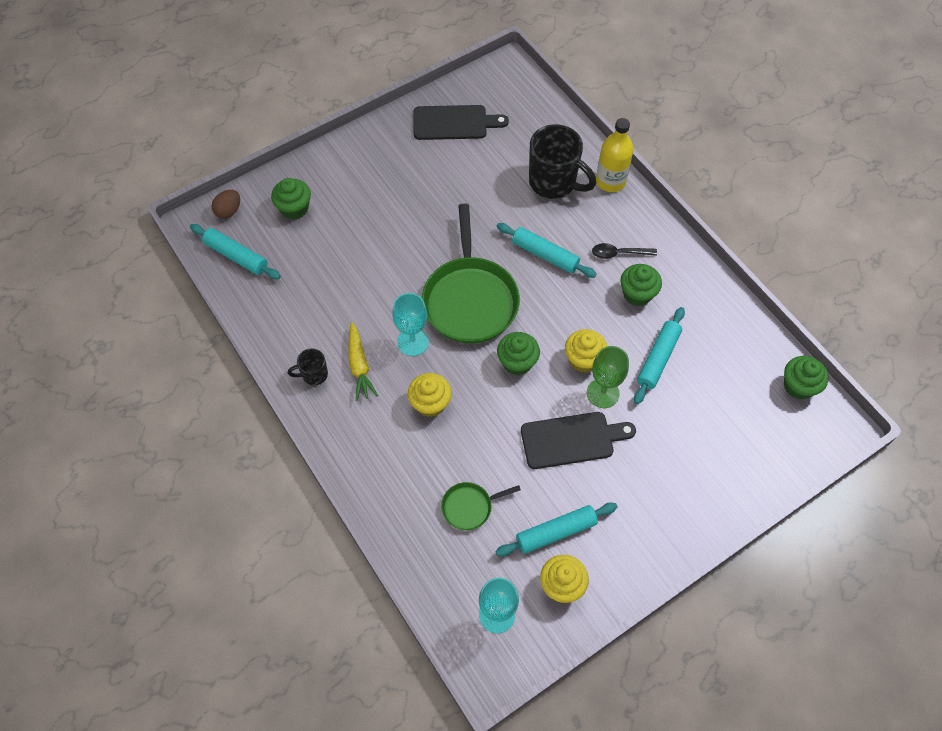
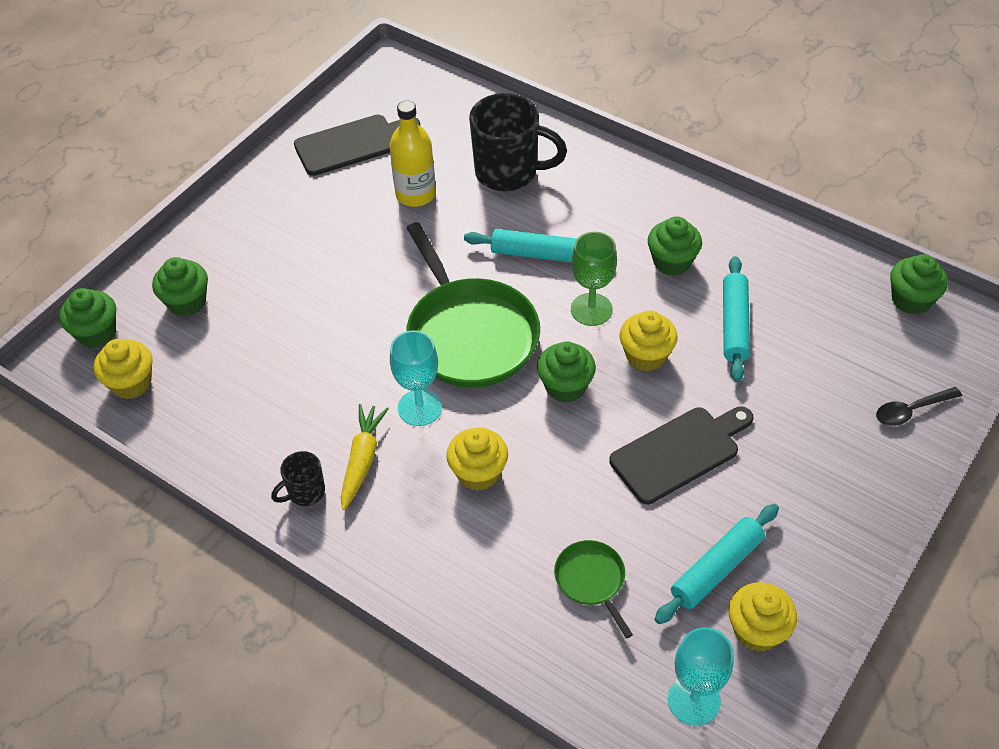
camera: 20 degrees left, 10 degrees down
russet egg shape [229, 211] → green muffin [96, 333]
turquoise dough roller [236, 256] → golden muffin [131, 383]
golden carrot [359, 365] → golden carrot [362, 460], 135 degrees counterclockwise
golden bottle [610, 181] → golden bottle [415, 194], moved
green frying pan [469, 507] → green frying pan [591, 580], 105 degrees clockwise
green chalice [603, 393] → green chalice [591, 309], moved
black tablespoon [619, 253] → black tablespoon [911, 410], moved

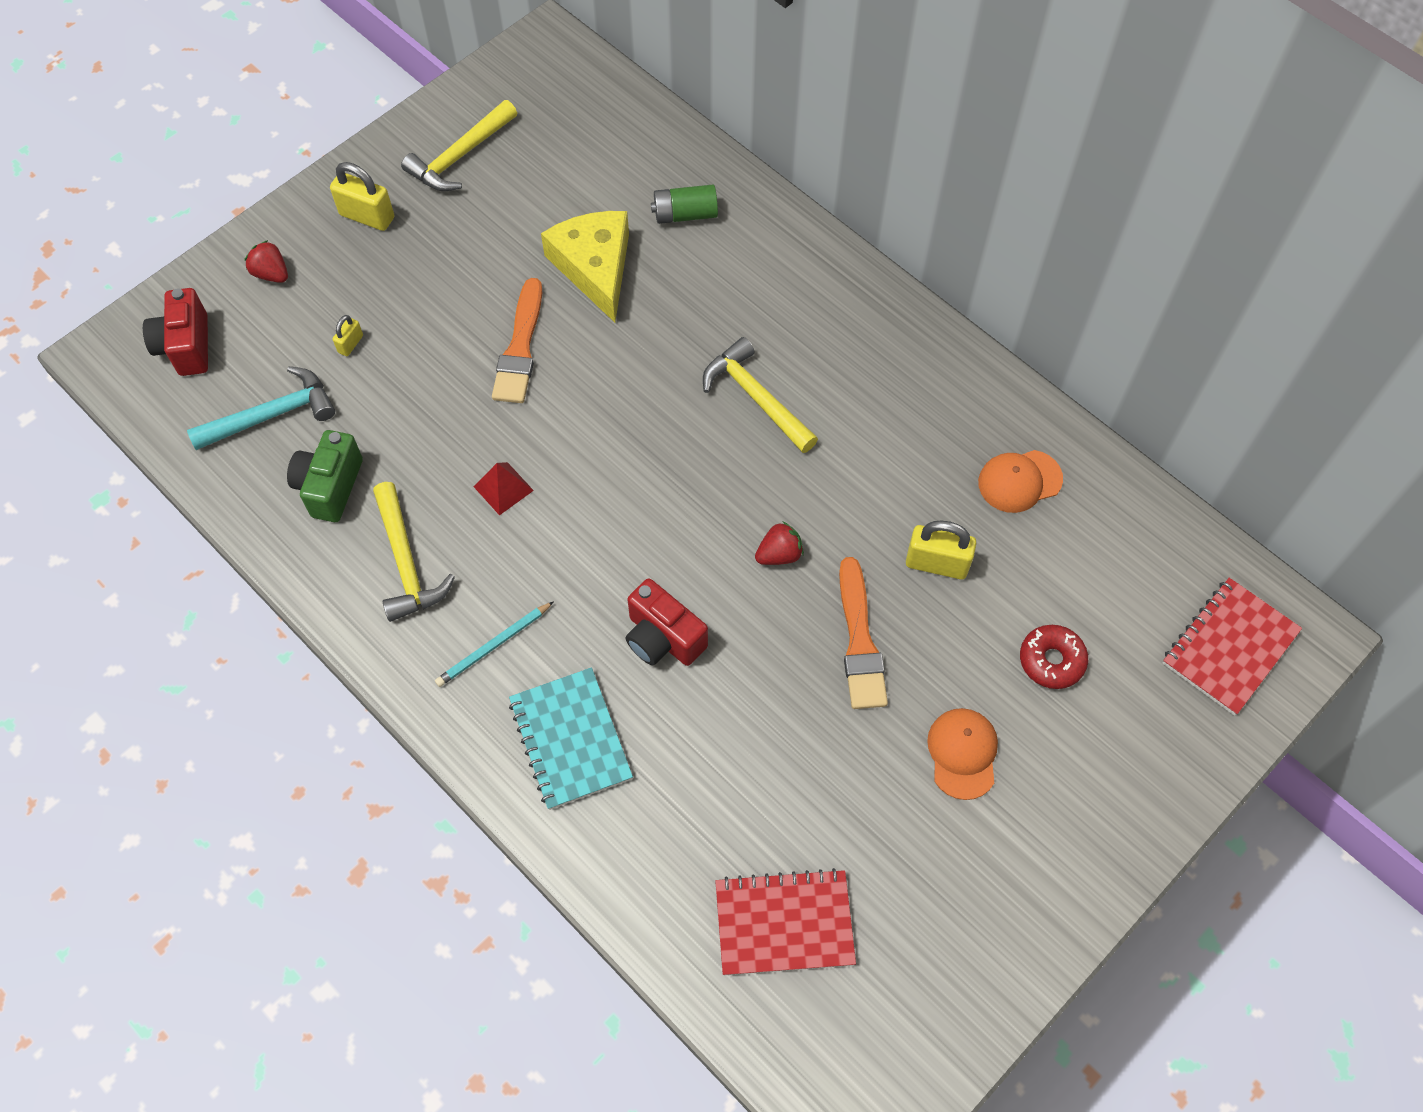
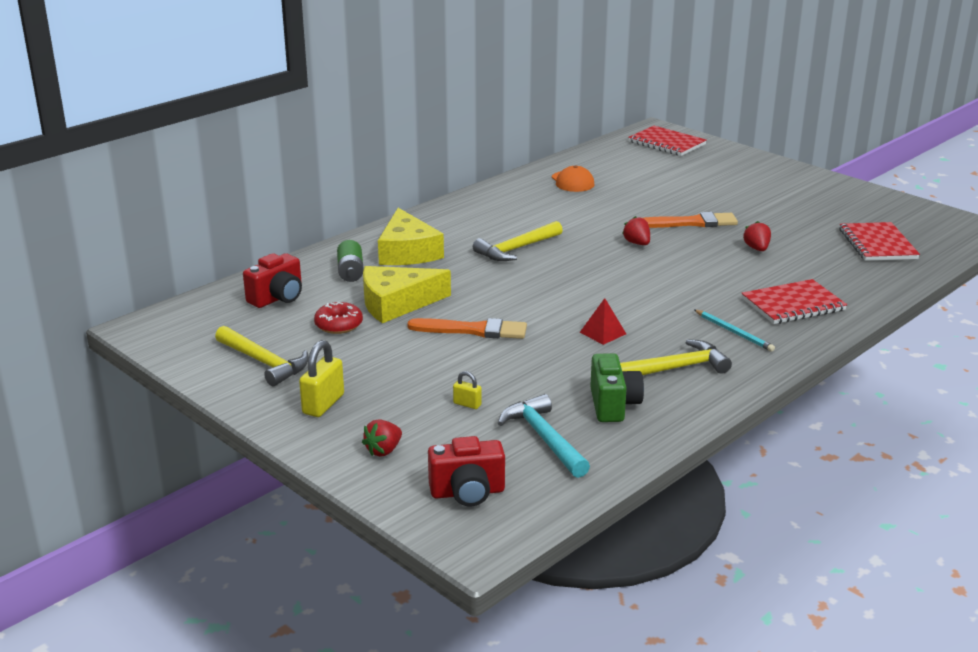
camera: 90 degrees left, 35 degrees down
crimson compact camera [663, 638] → crimson compact camera [277, 298], moved
crimson glazed donut [1051, 660] → crimson glazed donut [338, 325], moved
- → golden cheese [407, 252]
green compact camera [330, 487] → green compact camera [613, 405], 105 degrees counterclockwise
turquoise notepad [570, 739] → crimson notepad [793, 305]
- → crimson berry [757, 249]
golden padlock [937, 563] → -
orange-coloured baseball cap [962, 753] → -

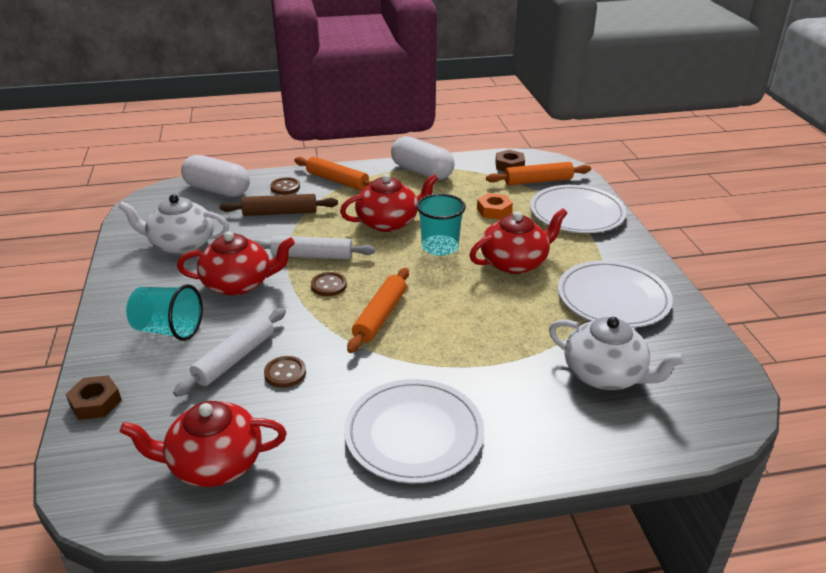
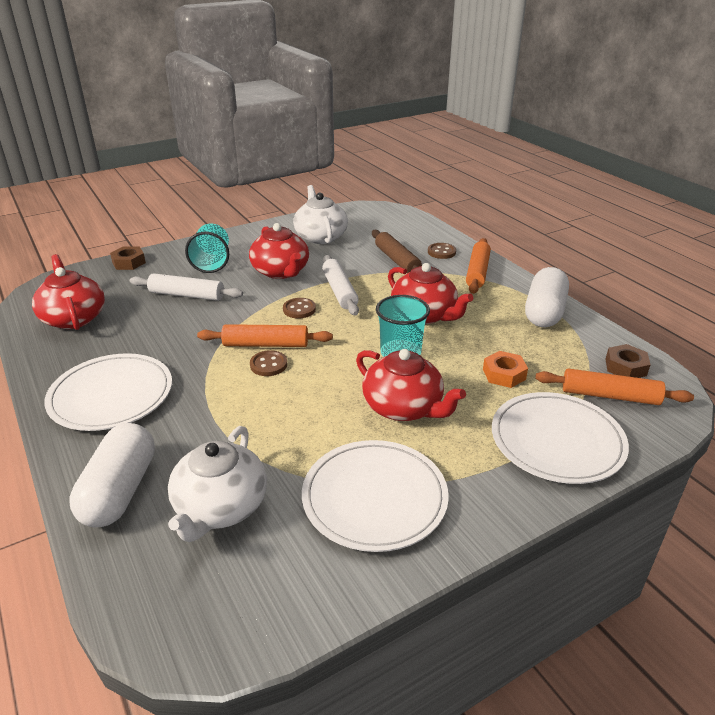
camera: 70 degrees right, 0 degrees up
white capsule [217, 190] → white capsule [120, 491], moved
russet shirt button [285, 373] → russet shirt button [268, 365], moved
orange-coloured dough roller [538, 181] → orange-coloured dough roller [610, 395], 45 degrees counterclockwise

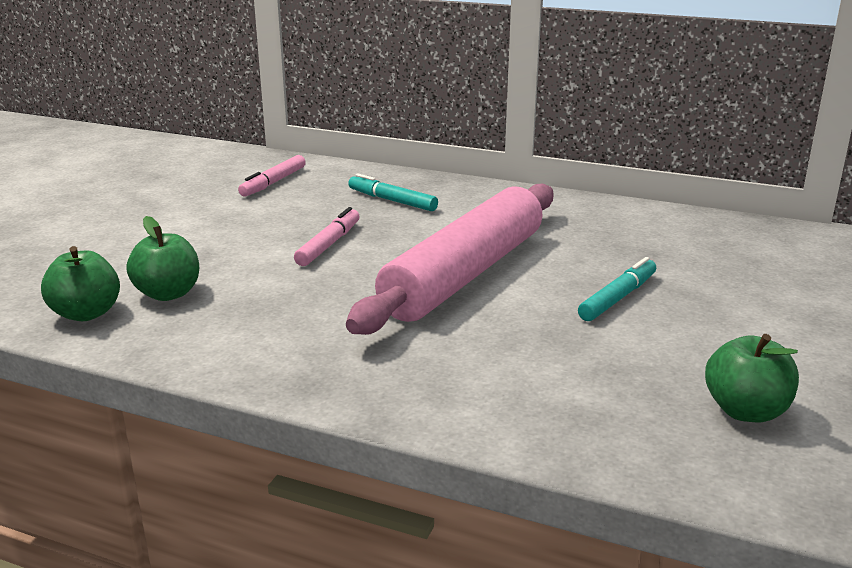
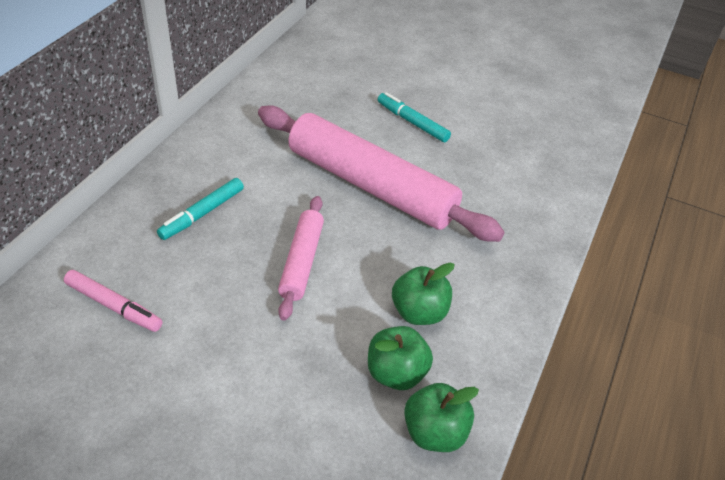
camera: 90 degrees left, 20 degrees up
rosy marker pen [328, 244] → rosy dough roller [301, 262]
green toy apple [745, 411] → green toy apple [419, 312], moved

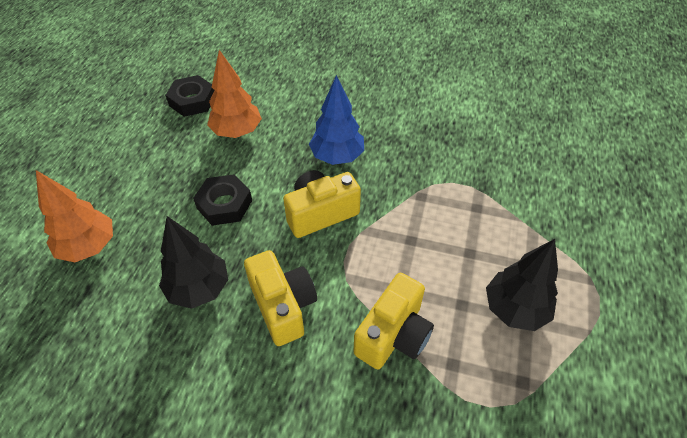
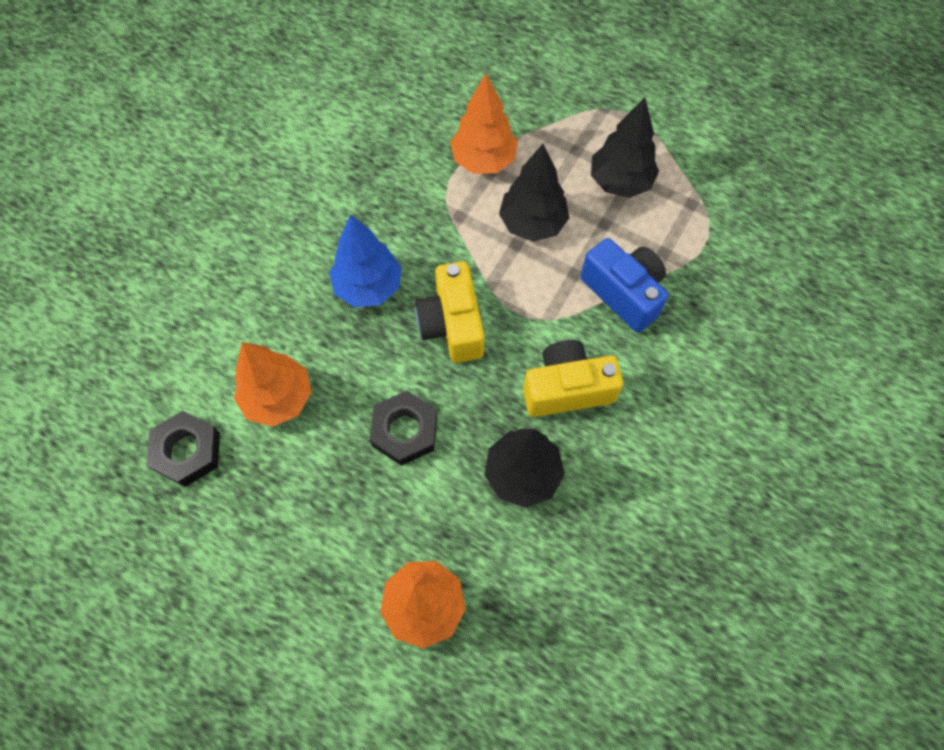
camera: 75 degrees left, 15 degrees up
- → orange-coloured tree [483, 160]
- → black tree [532, 223]
golden compact camera [393, 335] → cobalt compact camera [623, 293]

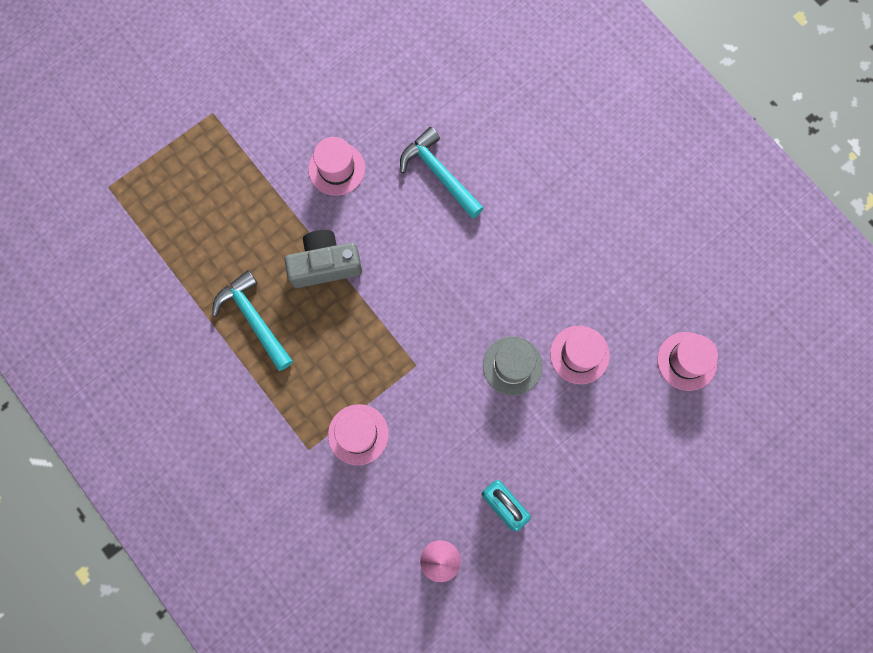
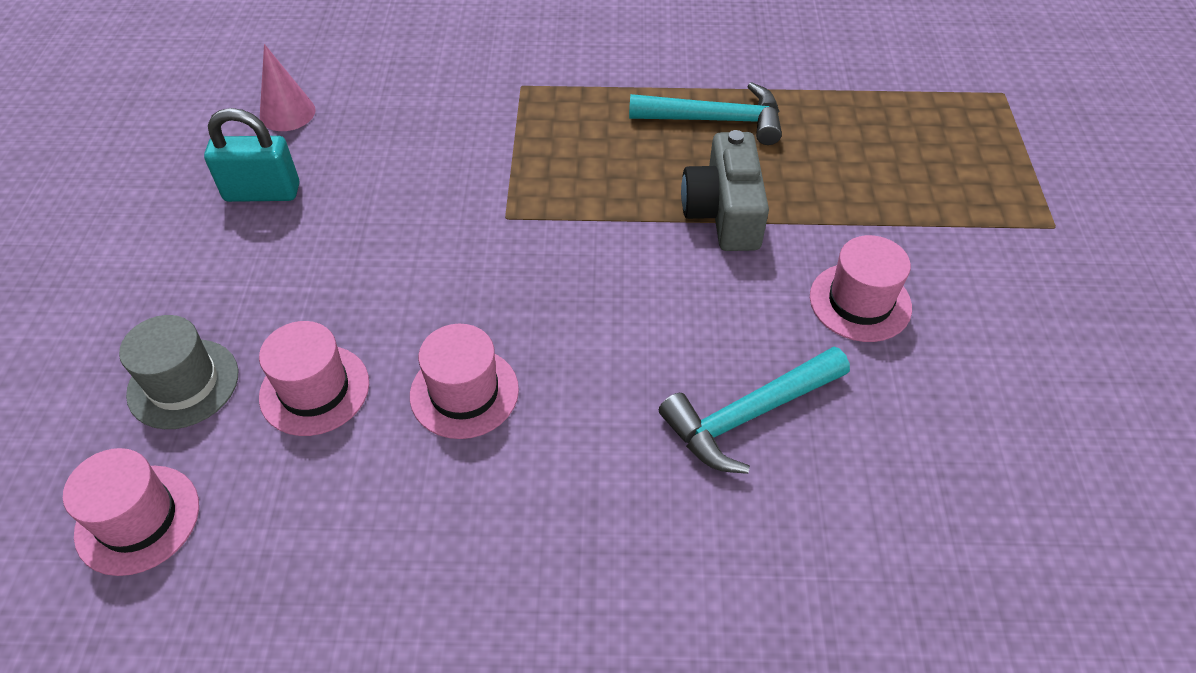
camera: 130 degrees right, 25 degrees down
ash-grey top hat [512, 365] → ash-grey top hat [183, 383], moved
rosy top hat [358, 434] → rosy top hat [464, 392], moved
turquoise claw hammer [439, 174] → turquoise claw hammer [749, 415], 150 degrees clockwise
ash-grey compact camera [325, 265] → ash-grey compact camera [724, 212], 150 degrees clockwise

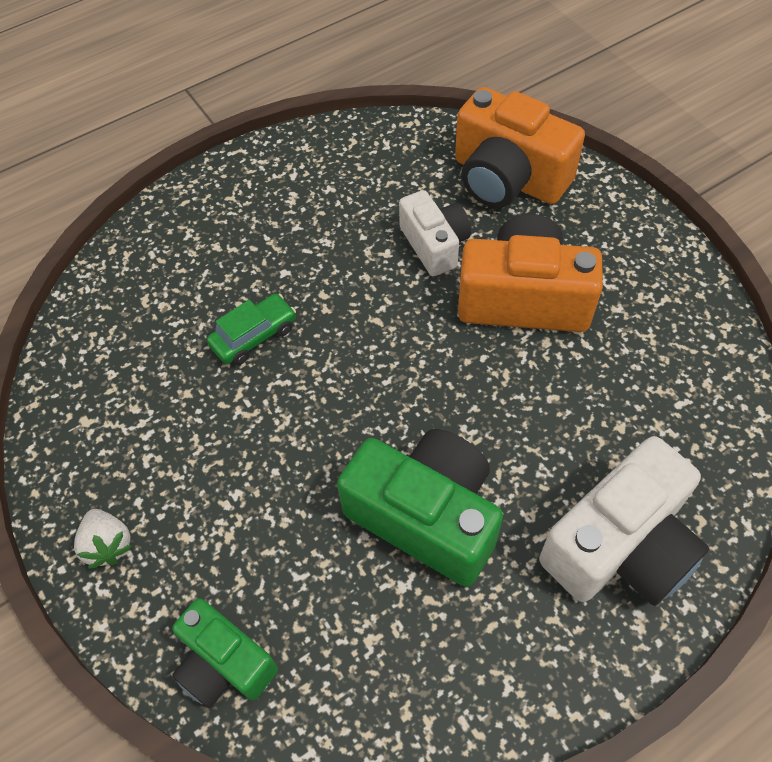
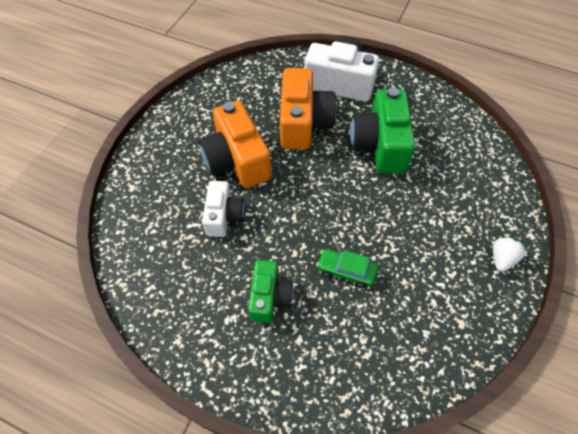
camera: 125 degrees left, 0 degrees up
white compact camera [434, 245] → white compact camera [224, 216], 150 degrees clockwise
green compact camera [224, 663] → green compact camera [269, 297], moved
orange-coloured compact camera [508, 178] → orange-coloured compact camera [303, 123], moved

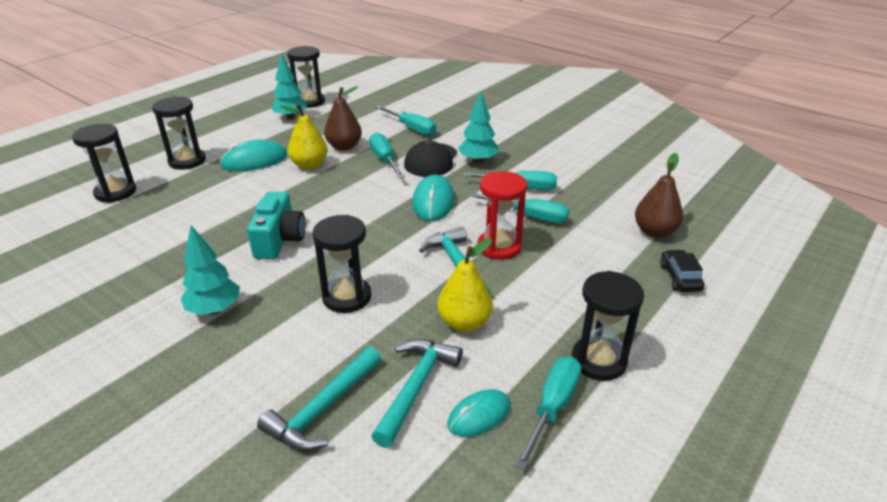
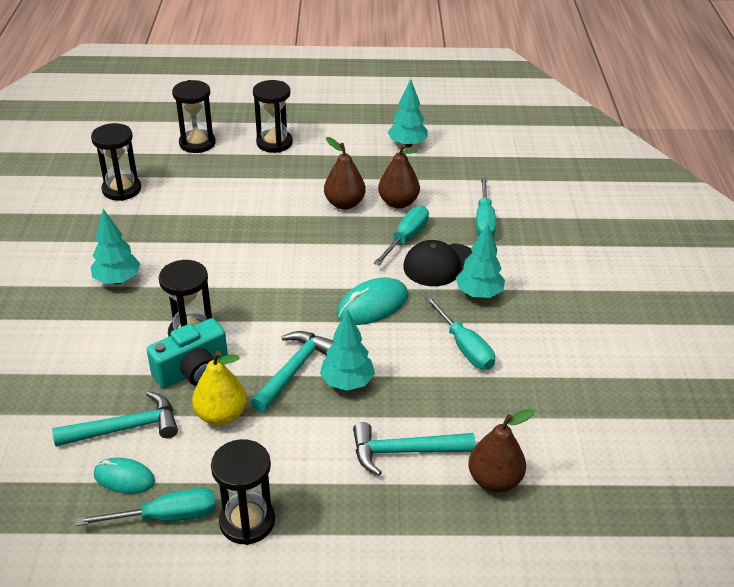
camera: 50 degrees right, 5 degrees up
black hourglass [309, 102] → black hourglass [121, 189], moved
turquoise compact camera [279, 240] → turquoise compact camera [193, 371], moved
crimson hourglass [499, 247] → turquoise tree [347, 382]
golden toy pear [309, 165] → russet toy pear [344, 204]
turquoise claw hammer [323, 409] → turquoise claw hammer [404, 451], moved
turquoise PC mouse [254, 161] → -
turquoise hand screwdriver [530, 216] → -
black toy car [679, 277] → -

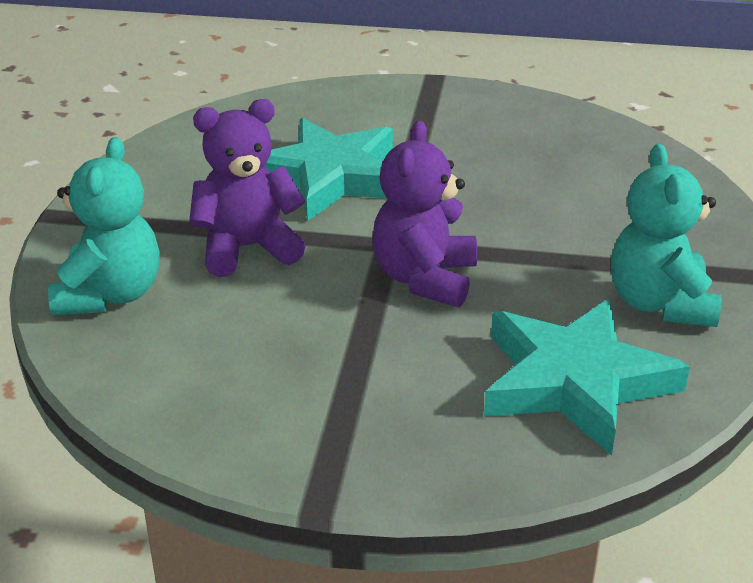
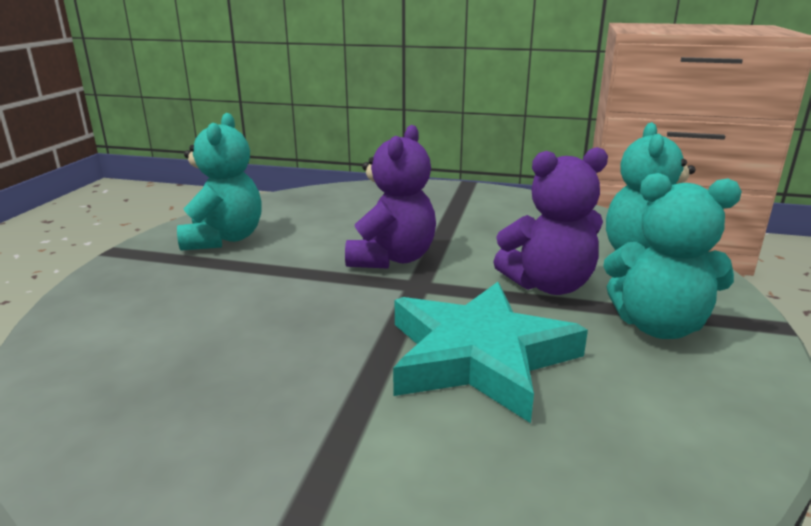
camera: 175 degrees left, 10 degrees down
- → turquoise teddy bear [658, 326]
turquoise five-pointed star [575, 382] → -

